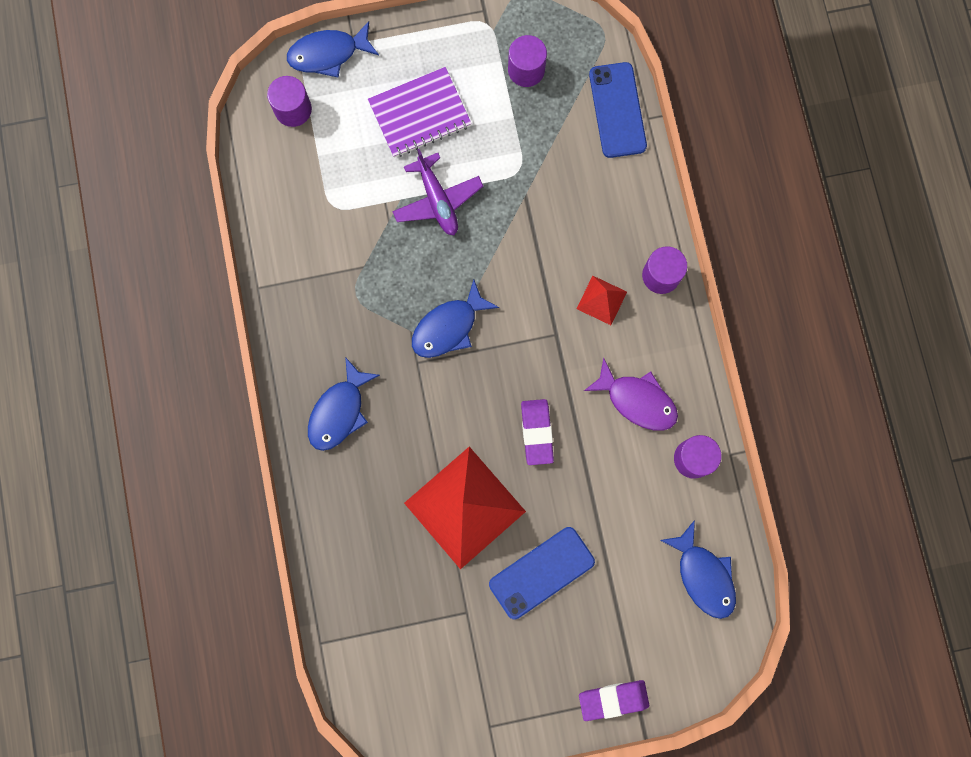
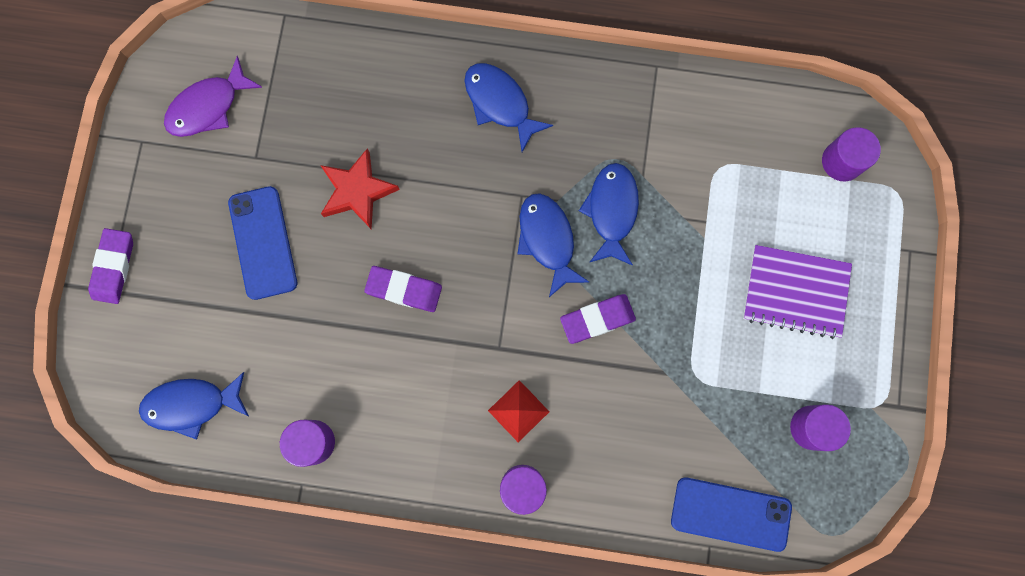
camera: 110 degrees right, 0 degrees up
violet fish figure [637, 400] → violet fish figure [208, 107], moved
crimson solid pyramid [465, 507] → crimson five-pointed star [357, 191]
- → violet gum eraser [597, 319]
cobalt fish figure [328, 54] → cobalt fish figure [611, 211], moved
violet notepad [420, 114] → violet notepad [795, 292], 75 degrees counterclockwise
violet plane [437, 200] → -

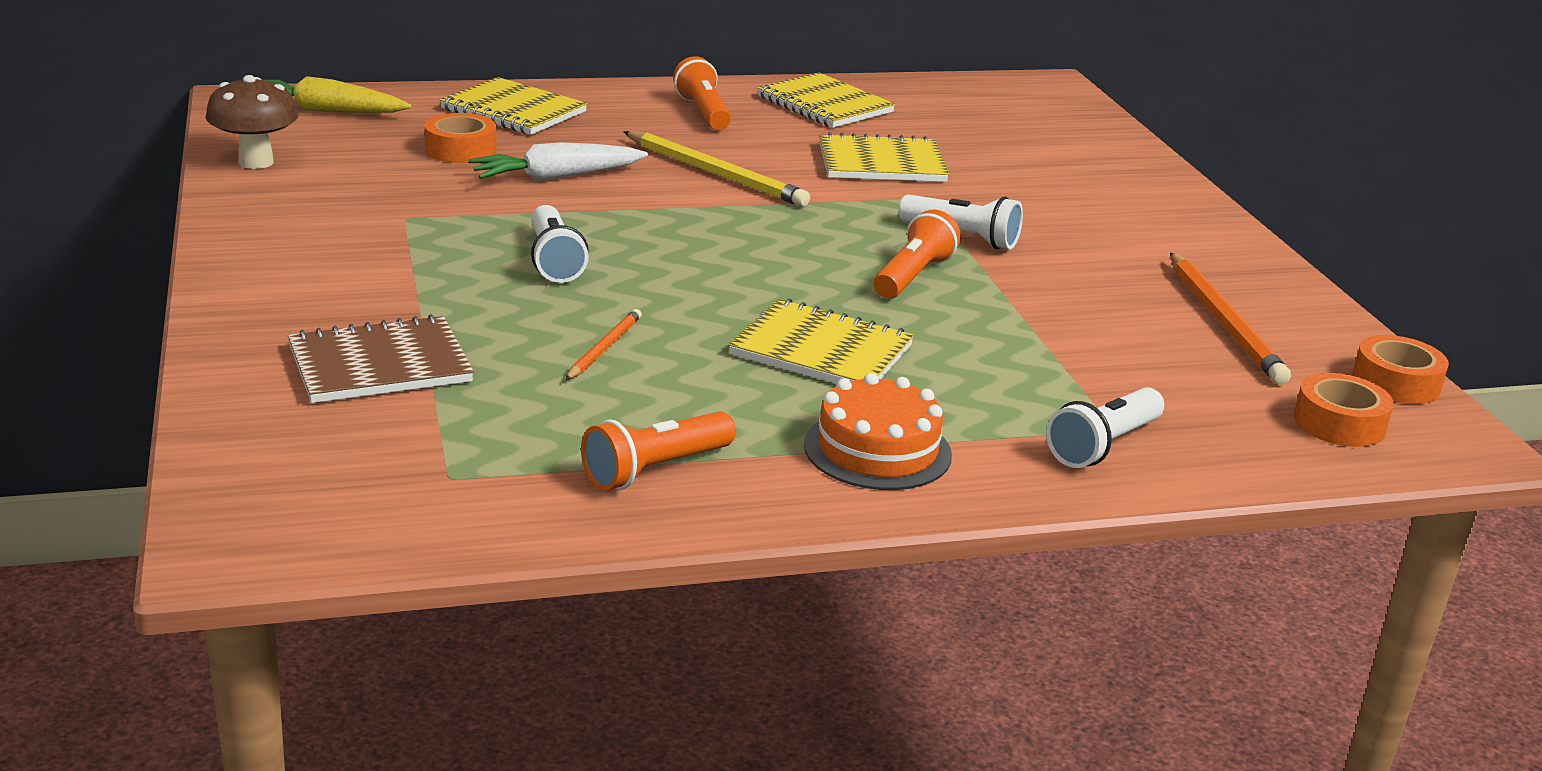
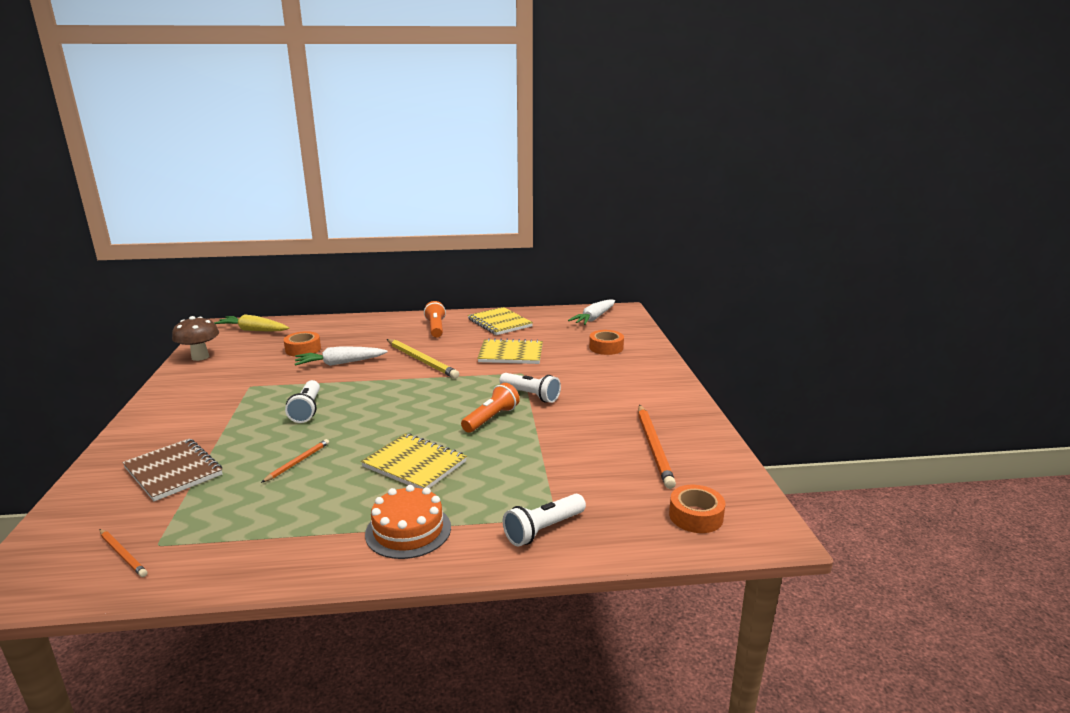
camera: 10 degrees right, 5 degrees down
- → orange-coloured pencil [123, 554]
russet notepad [380, 365] → russet notepad [173, 471], 60 degrees clockwise
- → white carrot [594, 318]
orange-coloured tape [1396, 383] → orange-coloured tape [606, 347], moved
golden notepad [513, 111] → -
orange-coloured flashlight [655, 469] → -

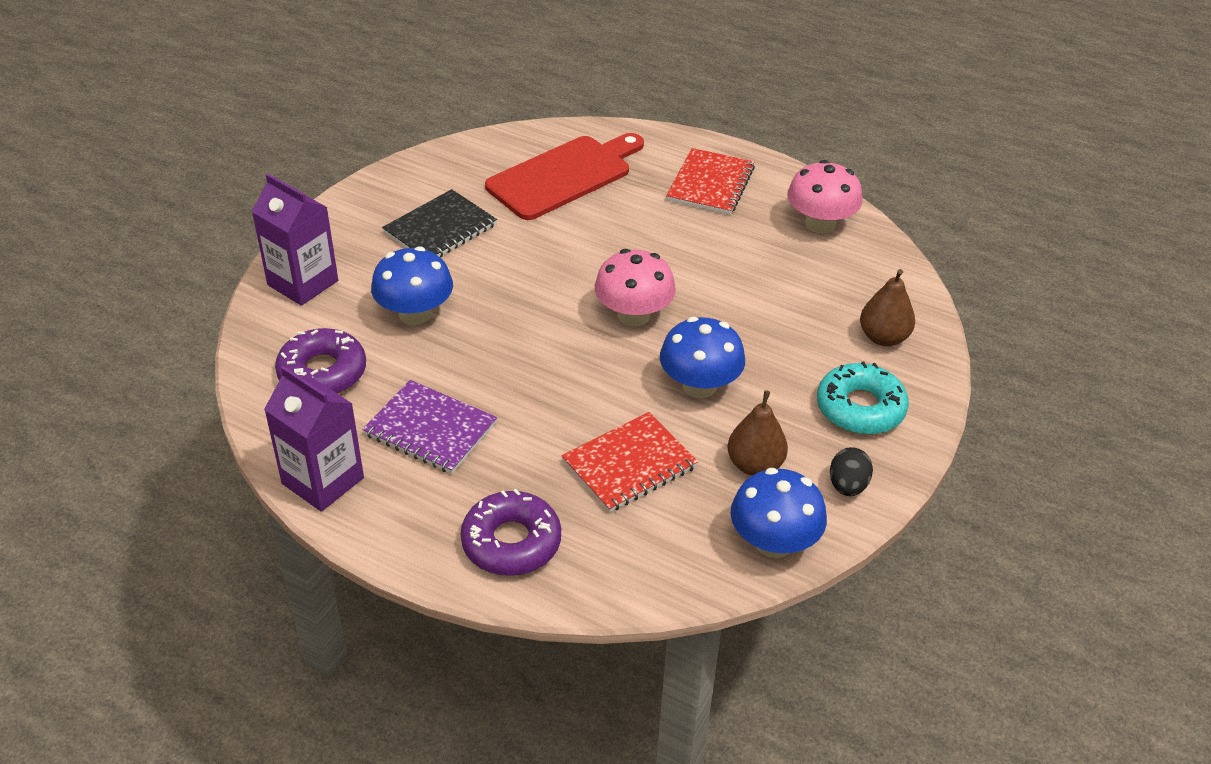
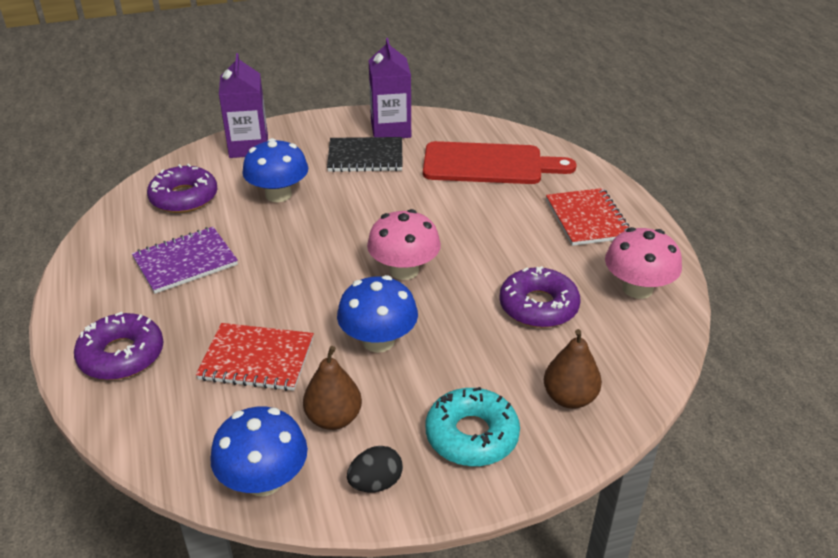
camera: 45 degrees right, 5 degrees down
violet notepad [430, 429] → violet notepad [185, 262], 75 degrees clockwise
violet carton [323, 481] → violet carton [390, 129], moved
- → violet glazed donut [538, 306]
crimson notepad [710, 184] → crimson notepad [587, 219], 75 degrees counterclockwise

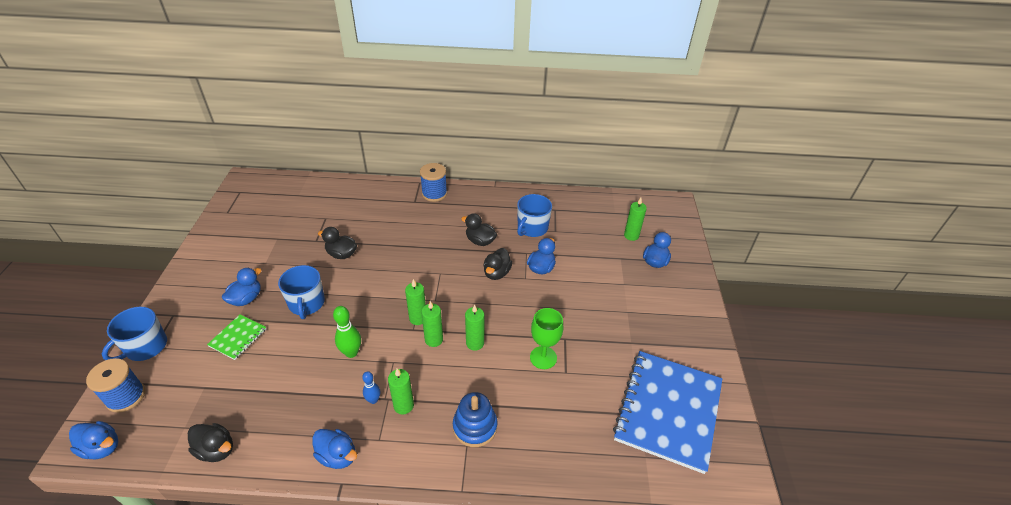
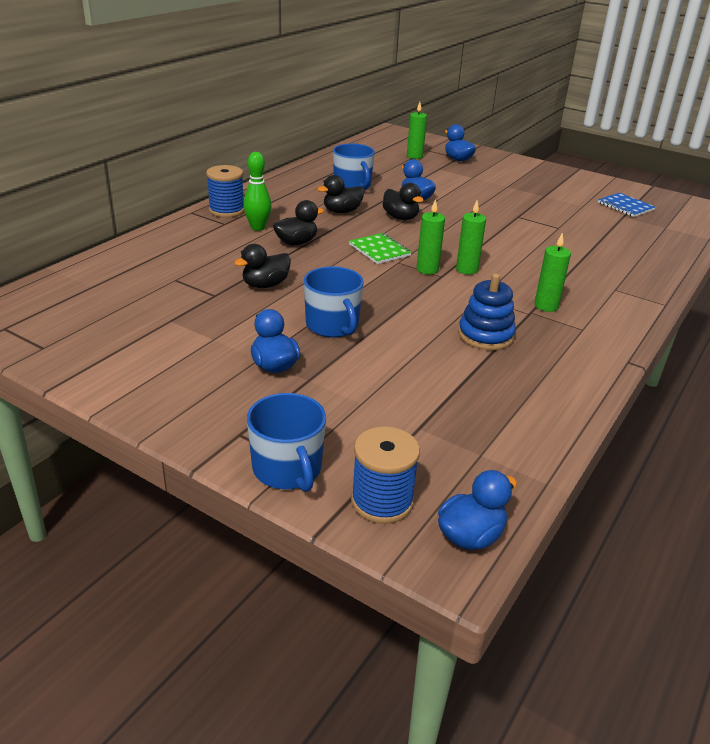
camera: 60 degrees left, 10 degrees down
green skittle [351, 352] → green skittle [258, 228], moved
black toy duck [216, 450] → black toy duck [296, 242], moved
cobalt coffee mug [306, 303] → cobalt coffee mug [333, 326], 45 degrees clockwise
green notepad [238, 338] → green notepad [379, 250], moved
cobalt ring stacker [475, 427] → cobalt ring stacker [485, 335], moved
cobalt notepad [668, 410] → cobalt notepad [625, 206], x0.44
cobalt toy duck [337, 456] → -
cobalt skittle [373, 400] → -
green wax candle [475, 343] → -
green chalice [543, 357] → -

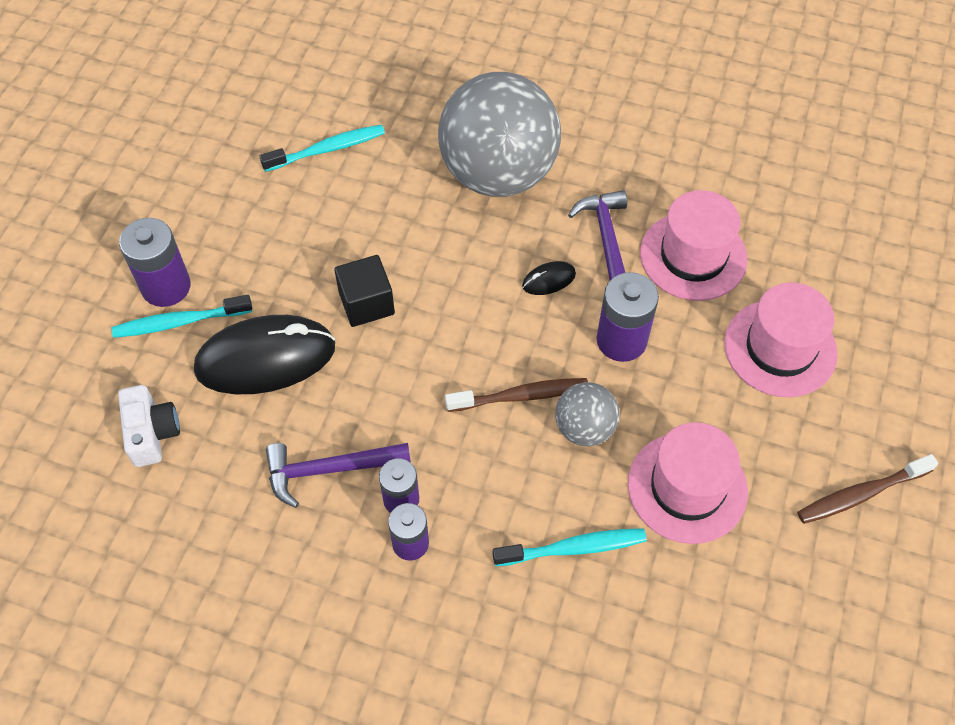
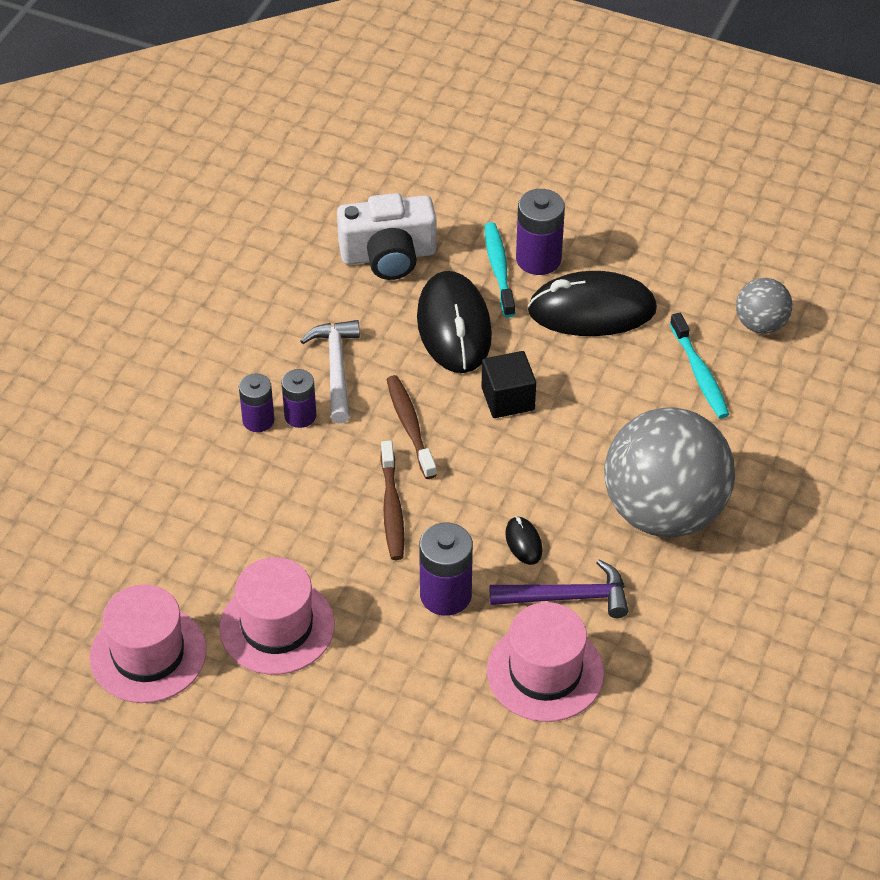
camera: 95 degrees right, 10 degrees down
rosy top hat [780, 348] → rosy top hat [148, 654], moved
violet claw hammer [329, 470] → white claw hammer [336, 368]
white compact camera [152, 433] → white compact camera [388, 255], x1.56
russet tooth brush [860, 494] → russet tooth brush [410, 426], moved
- → black PC mouse [592, 310]
ash-grey ball [584, 428] → ash-grey ball [760, 324], moved
turquoise tooth brush [573, 548] → -

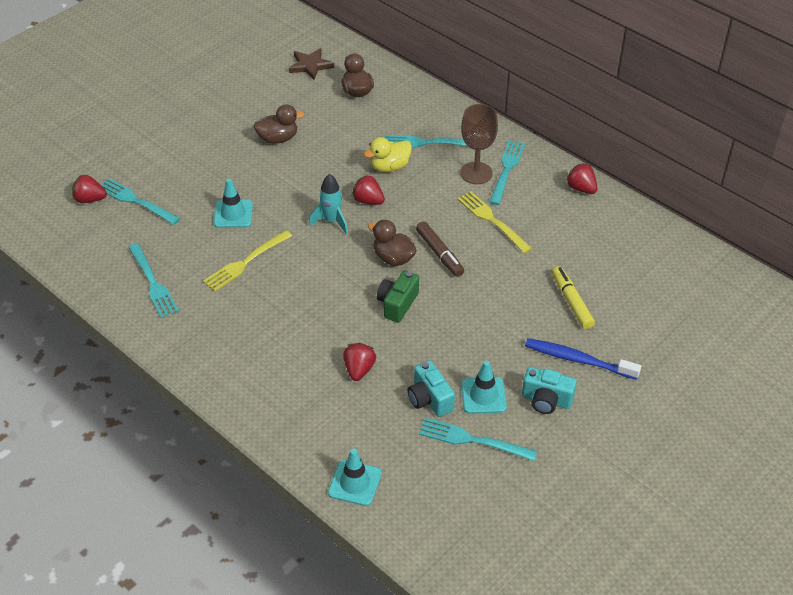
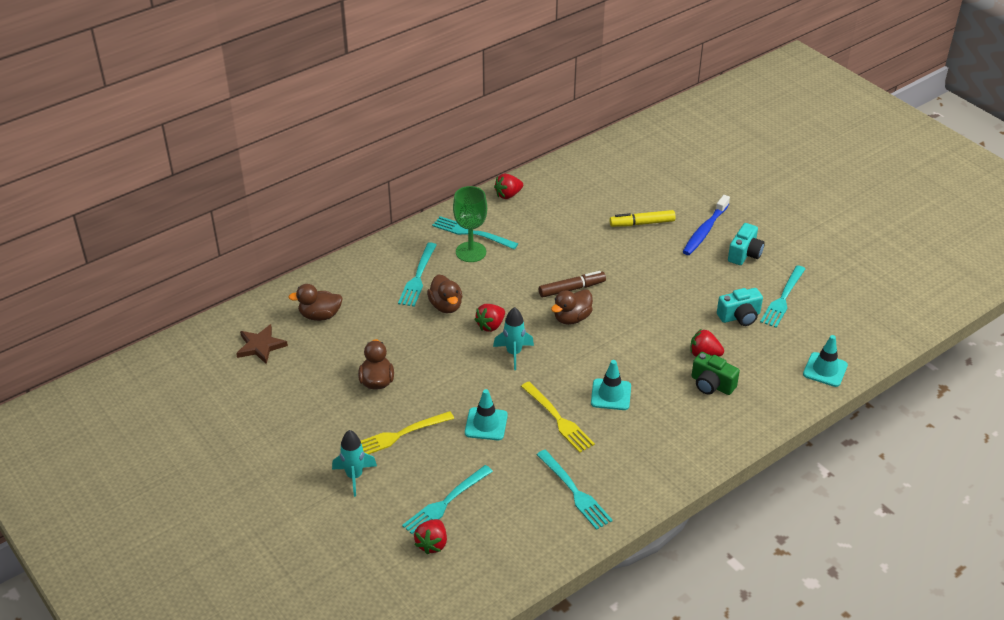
camera: 80 degrees left, 5 degrees down
- → turquoise spaceship [354, 476]
golden dinner fork [492, 220] → golden dinner fork [399, 435], moved
golden toy duck [389, 167] → russet toy duck [446, 306]
russet chalice [476, 173] → green chalice [471, 252]
turquoise dinner fork [153, 283] → turquoise dinner fork [574, 492], 75 degrees clockwise
turquoise road cone [483, 396] → turquoise road cone [611, 394], moved
green compact camera [397, 304] → green compact camera [711, 385], moved

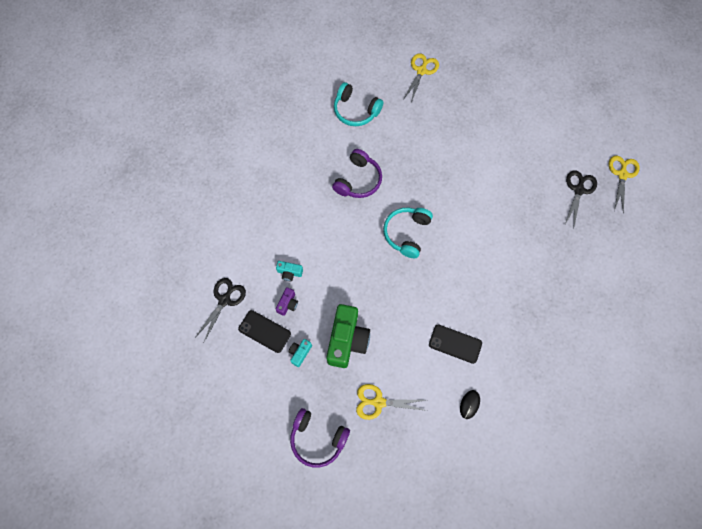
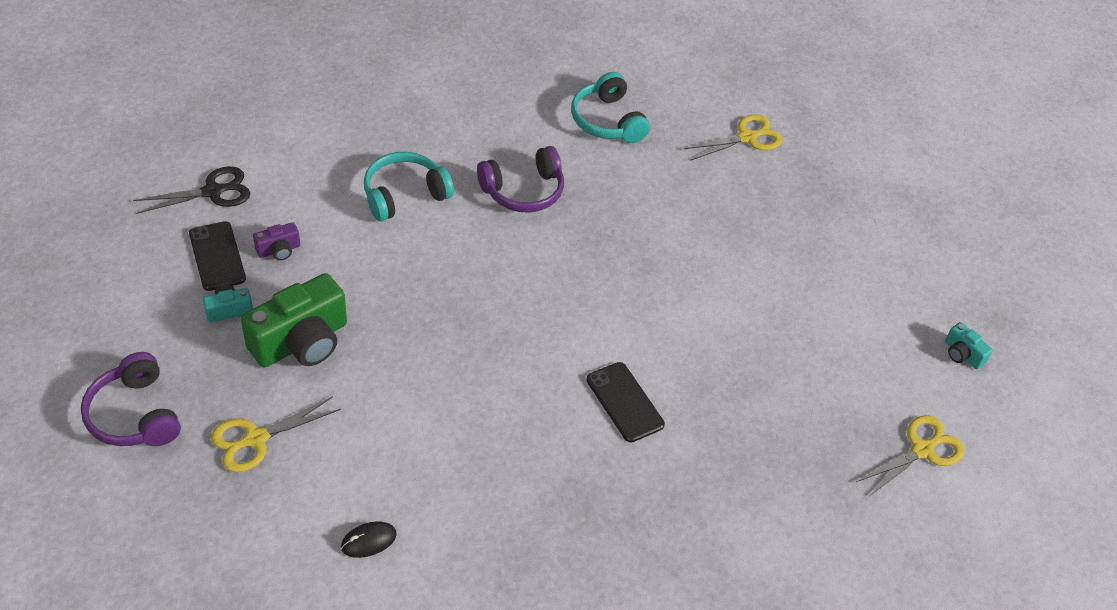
camera: 35 degrees right, 20 degrees down
golden scissors [378, 402] → golden scissors [256, 439], 75 degrees counterclockwise
turquoise headphones [406, 233] → turquoise headphones [404, 195], moved
black mobile phone [455, 344] → black mobile phone [624, 402], moved
turquoise compact camera [289, 273] → turquoise compact camera [962, 354], moved
black scissors [578, 190] → -

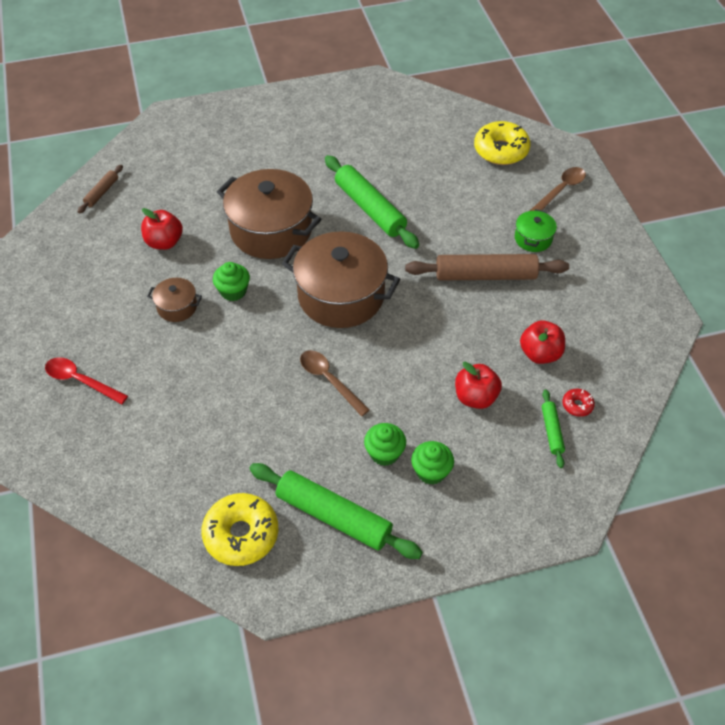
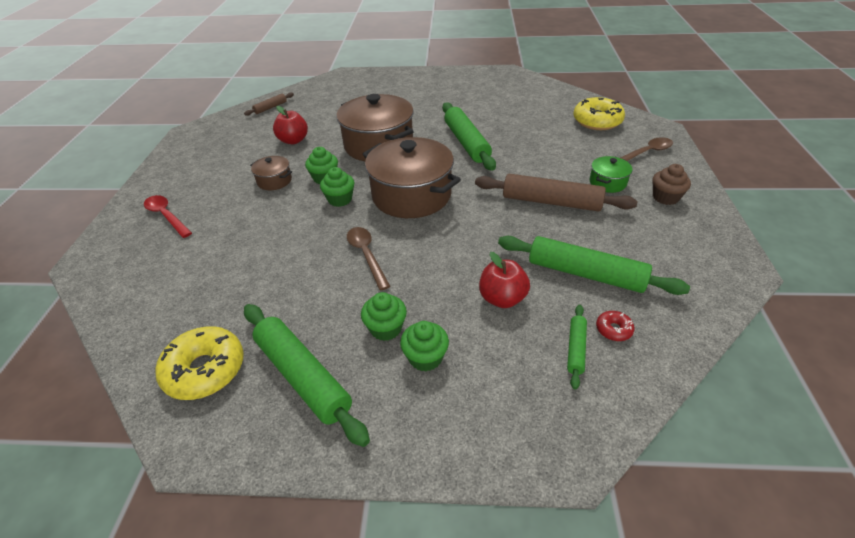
camera: 20 degrees right, 10 degrees down
- → green muffin [340, 199]
crimson toy apple [540, 354] → green dough roller [585, 274]
- → russet muffin [665, 197]

